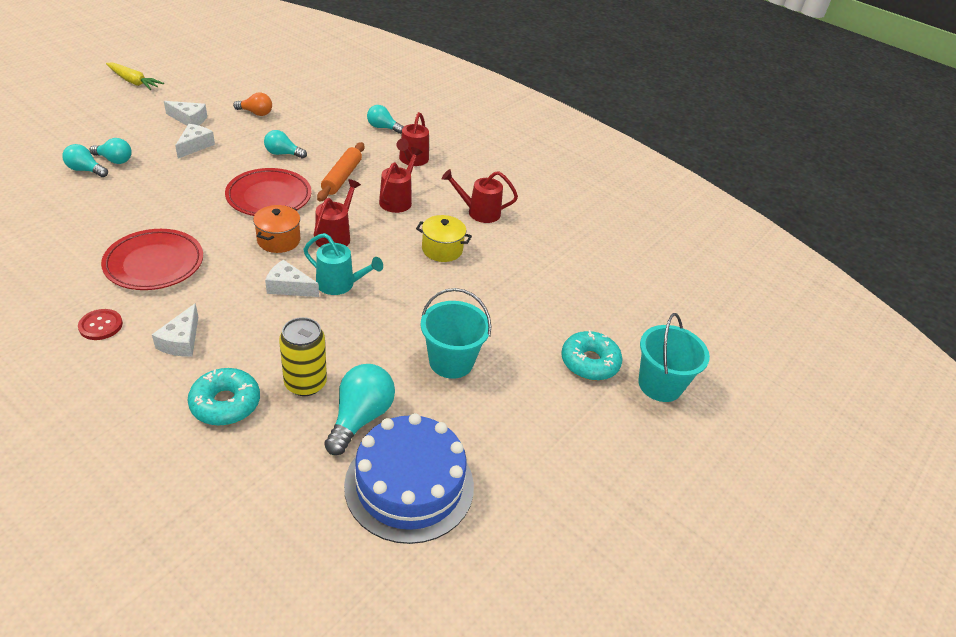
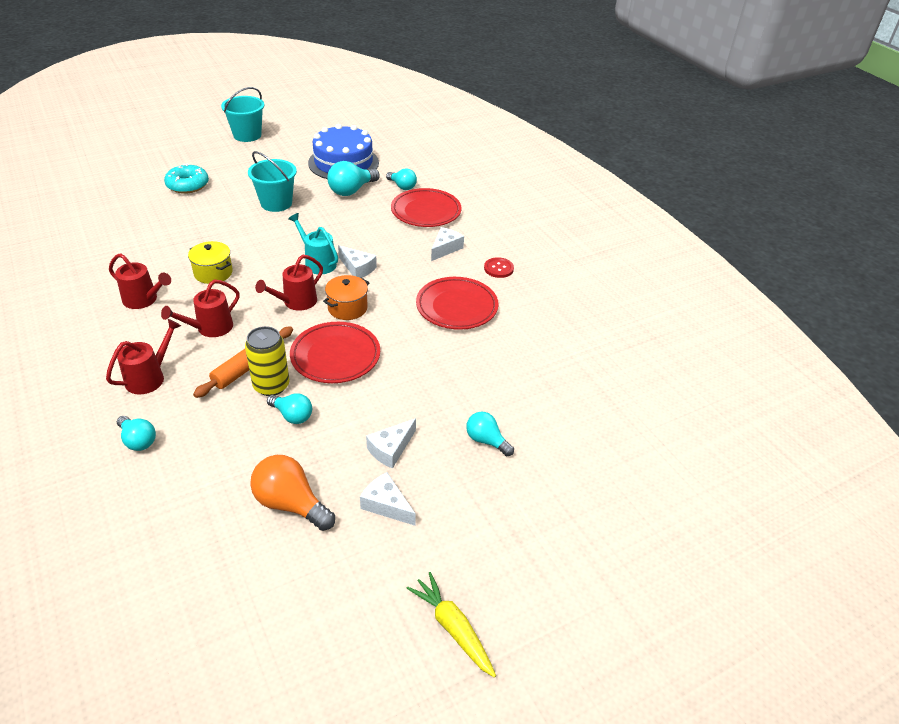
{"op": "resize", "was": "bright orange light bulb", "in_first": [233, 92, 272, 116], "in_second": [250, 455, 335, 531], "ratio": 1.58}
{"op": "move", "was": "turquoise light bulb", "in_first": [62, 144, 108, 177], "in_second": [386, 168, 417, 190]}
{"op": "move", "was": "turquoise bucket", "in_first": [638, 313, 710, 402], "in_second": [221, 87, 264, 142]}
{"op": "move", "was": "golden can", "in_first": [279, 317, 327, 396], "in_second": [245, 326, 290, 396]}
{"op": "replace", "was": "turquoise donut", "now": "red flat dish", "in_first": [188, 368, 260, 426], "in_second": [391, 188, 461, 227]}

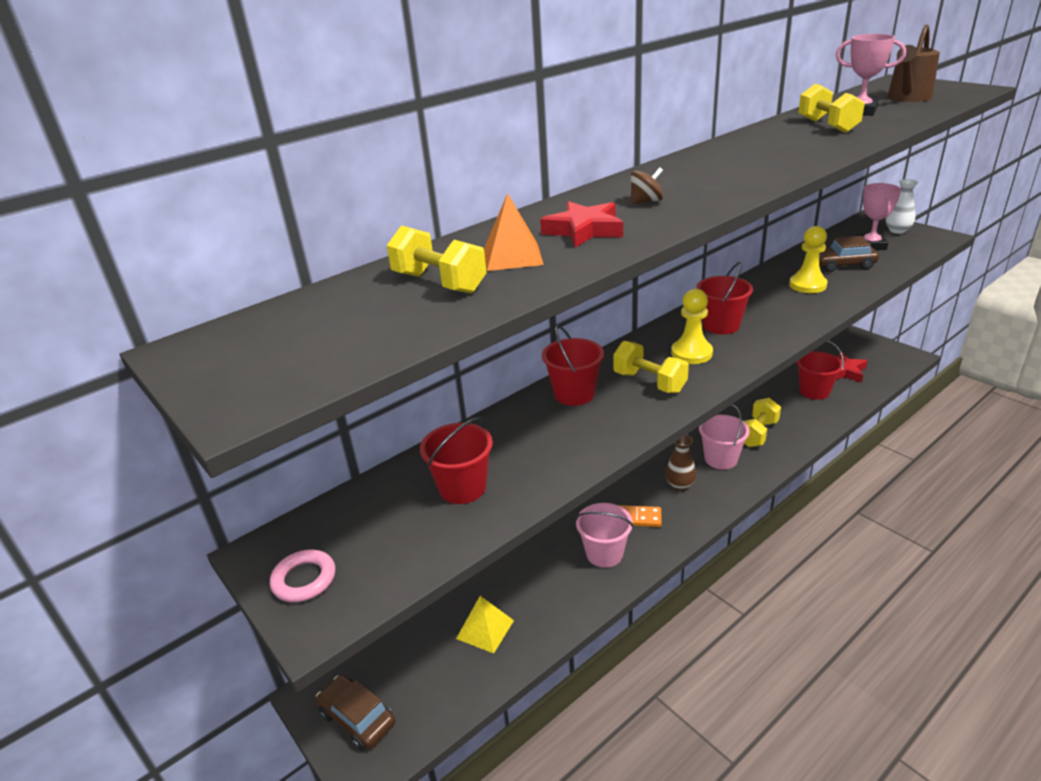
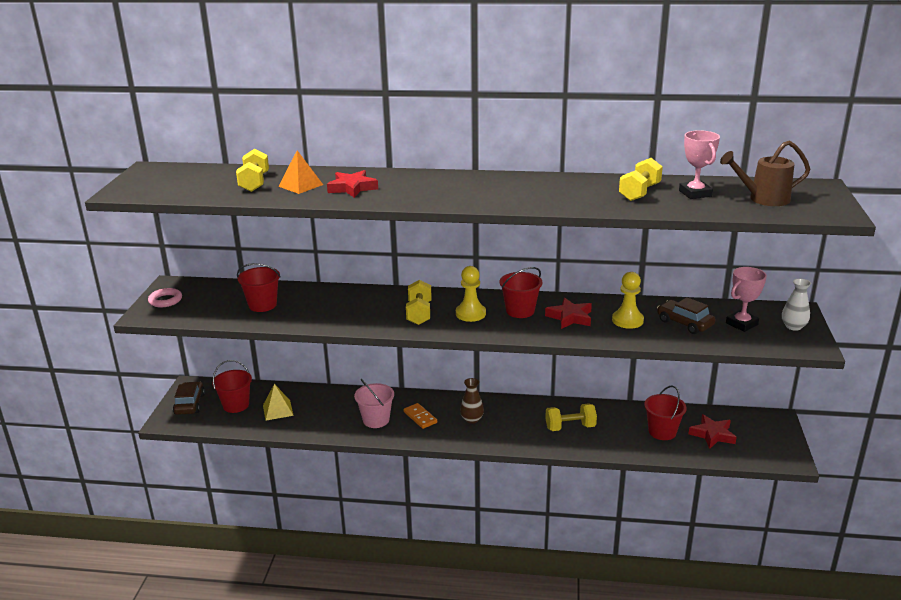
{"op": "delete", "was": "brown spinning top", "in_first": [631, 167, 663, 204]}
{"op": "move", "was": "red bucket", "in_first": [542, 325, 604, 406], "in_second": [212, 360, 252, 413]}
{"op": "delete", "was": "rose-pink bucket", "in_first": [699, 405, 750, 469]}
{"op": "insert", "now": "red star", "in_second": [545, 298, 592, 329]}

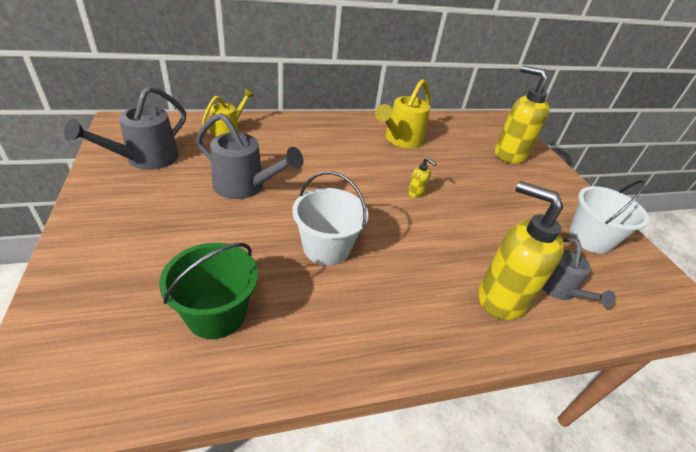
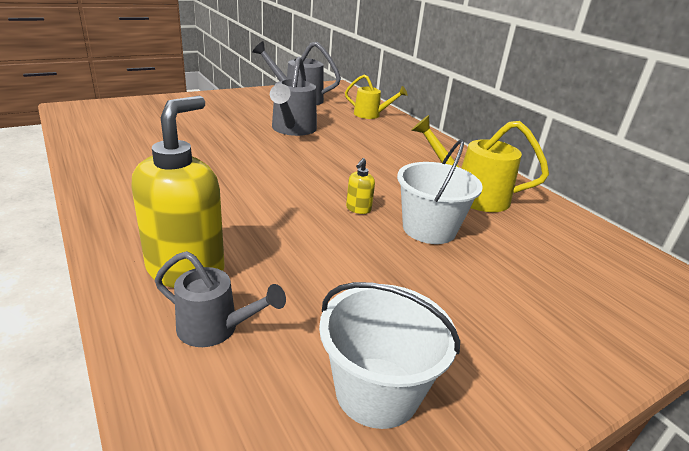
{"op": "delete", "was": "golden soap dispenser", "in_first": [495, 65, 550, 164]}
{"op": "move", "was": "white bucket", "in_first": [292, 171, 368, 265], "in_second": [397, 139, 483, 244]}
{"op": "rotate", "was": "grey watering pot", "in_first": [542, 238, 616, 307], "in_second": [155, 251, 286, 347], "clockwise": -135}
{"op": "delete", "was": "green bucket", "in_first": [159, 243, 258, 339]}

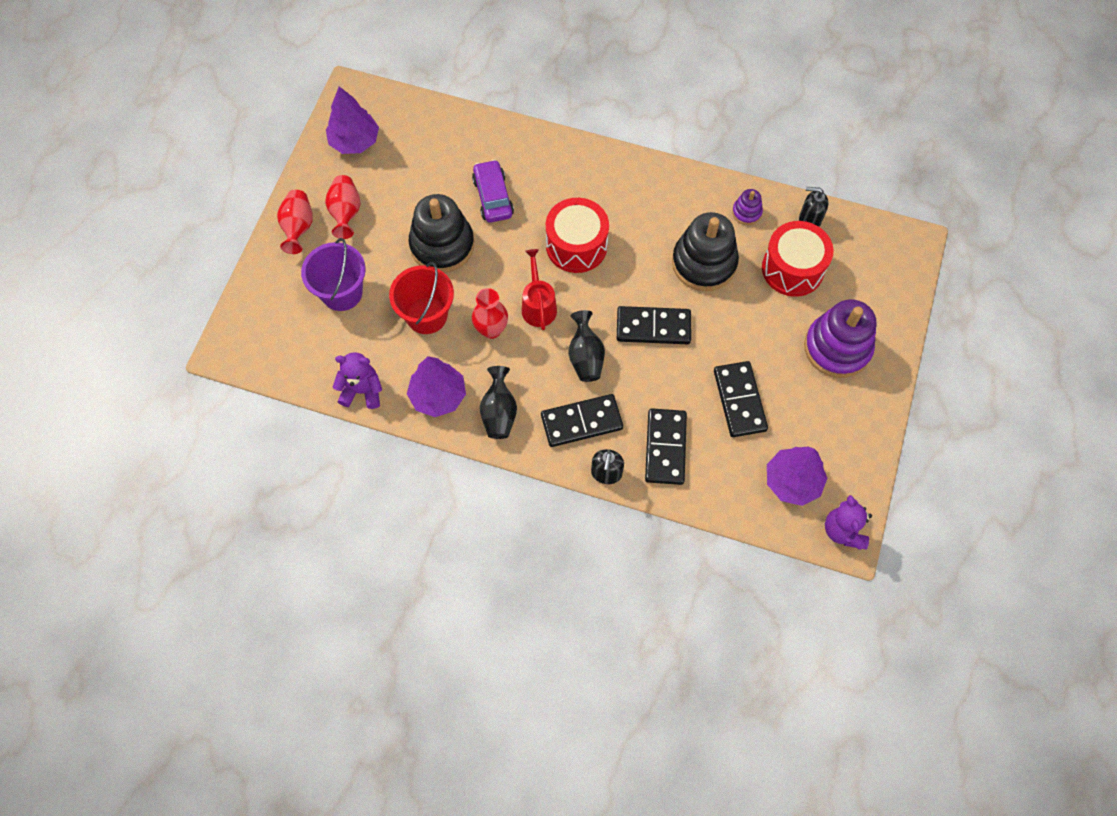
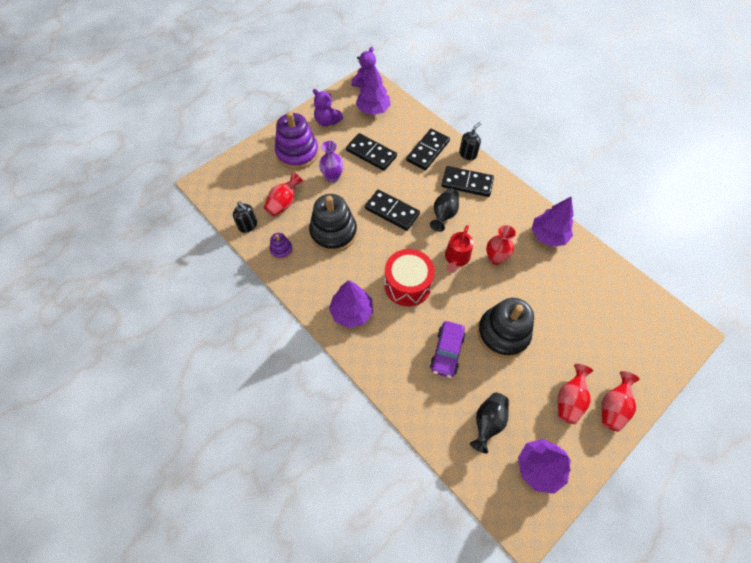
{"op": "replace", "was": "red drum", "now": "red flower vase", "in_first": [762, 221, 834, 297], "in_second": [264, 172, 303, 216]}
{"op": "delete", "was": "violet bucket", "in_first": [301, 238, 366, 311]}
{"op": "delete", "was": "red bucket", "in_first": [389, 262, 454, 334]}
{"op": "move", "was": "violet teddy bear", "in_first": [333, 352, 382, 409], "in_second": [313, 89, 343, 126]}
{"op": "rotate", "was": "ebony domino", "in_first": [714, 361, 768, 437], "in_second": [346, 133, 397, 171], "clockwise": -75}
{"op": "move", "was": "ebony flower vase", "in_first": [480, 366, 517, 439], "in_second": [470, 392, 509, 454]}
{"op": "insert", "now": "violet flower vase", "in_second": [319, 141, 343, 183]}
{"op": "insert", "now": "violet toy tree", "in_second": [329, 280, 373, 328]}

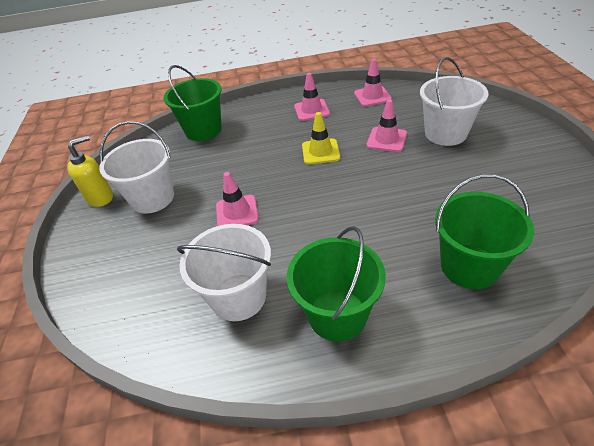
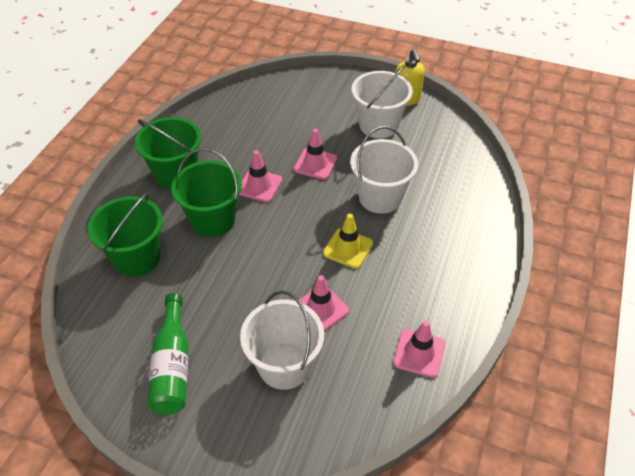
{"op": "move", "was": "green bucket", "in_first": [164, 65, 222, 141], "in_second": [171, 148, 242, 237]}
{"op": "move", "was": "rose-pink safety cone", "in_first": [294, 73, 330, 121], "in_second": [239, 150, 282, 203]}
{"op": "move", "was": "white bucket", "in_first": [177, 224, 271, 321], "in_second": [350, 126, 418, 214]}
{"op": "insert", "now": "green flask", "in_second": [147, 293, 188, 415]}

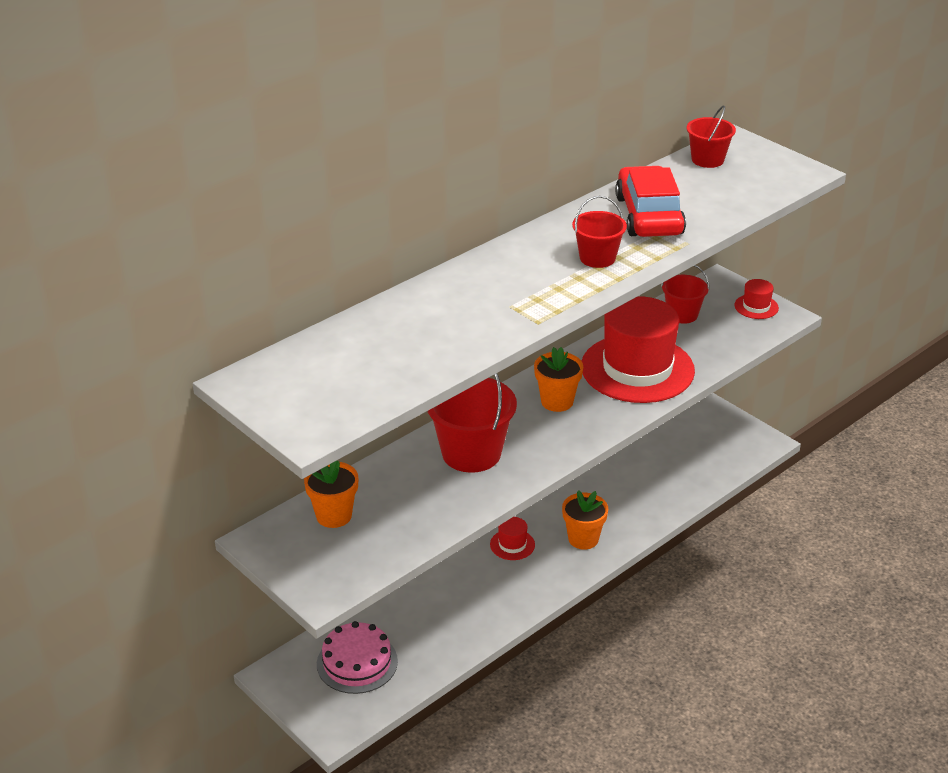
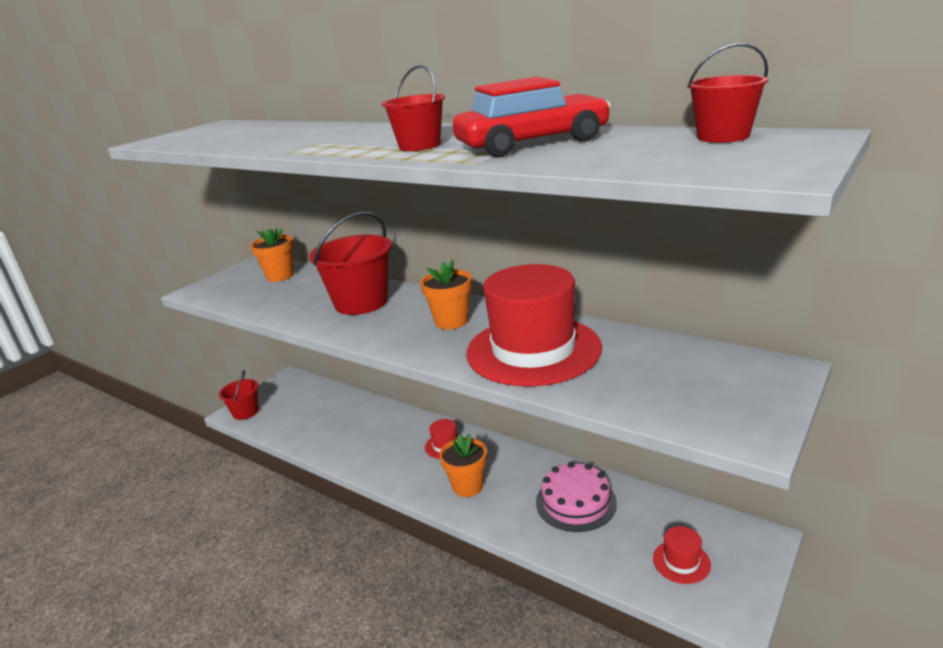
{"op": "move", "was": "red bucket", "in_first": [661, 265, 709, 324], "in_second": [219, 370, 259, 420]}
{"op": "move", "was": "red top hat", "in_first": [734, 279, 779, 319], "in_second": [653, 526, 711, 584]}
{"op": "move", "was": "rose-pink gateau", "in_first": [317, 621, 398, 694], "in_second": [536, 462, 617, 532]}

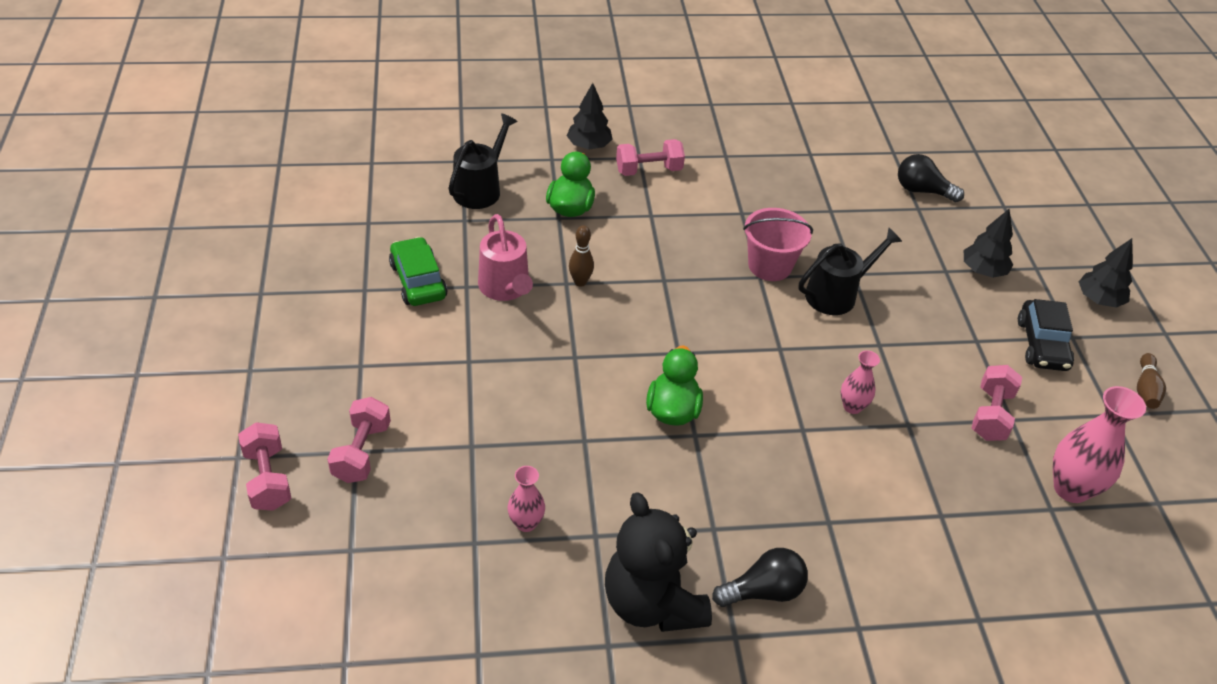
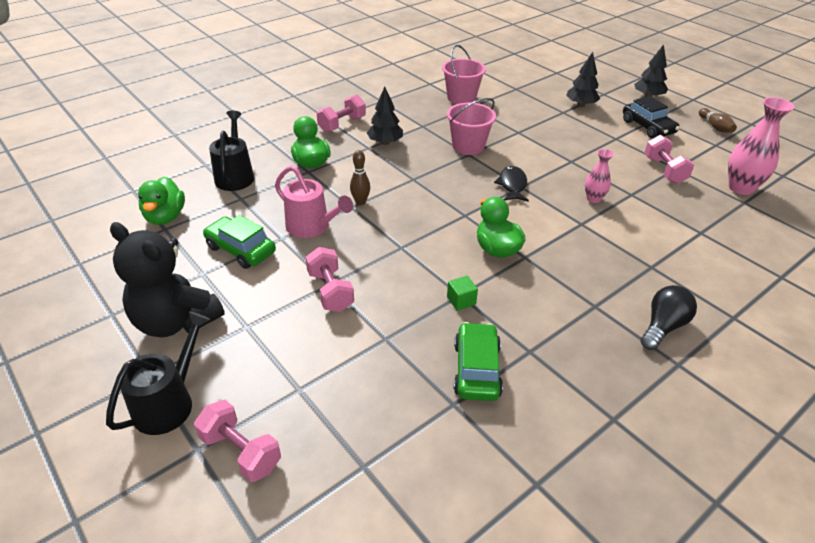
{"op": "move", "was": "ebony toy tree", "in_first": [567, 83, 612, 149], "in_second": [367, 87, 403, 145]}
{"op": "delete", "was": "ebony light bulb", "in_first": [898, 154, 964, 202]}
{"op": "move", "was": "ebony watering pot", "in_first": [799, 228, 902, 315], "in_second": [106, 311, 210, 435]}
{"op": "move", "was": "rose-pink free weight", "in_first": [327, 397, 391, 483], "in_second": [306, 247, 354, 312]}
{"op": "replace", "was": "rose-pink flower vase", "now": "green automobile", "in_first": [508, 466, 545, 532], "in_second": [454, 322, 503, 401]}
{"op": "move", "was": "ebony teddy bear", "in_first": [605, 492, 712, 632], "in_second": [110, 222, 225, 337]}
{"op": "insert", "now": "rose-pink bucket", "in_second": [442, 45, 486, 104]}
{"op": "insert", "now": "ebony fish figure", "in_second": [494, 166, 529, 202]}
{"op": "insert", "now": "green duck", "in_second": [138, 177, 185, 225]}
{"op": "insert", "now": "green block", "in_second": [447, 276, 478, 311]}

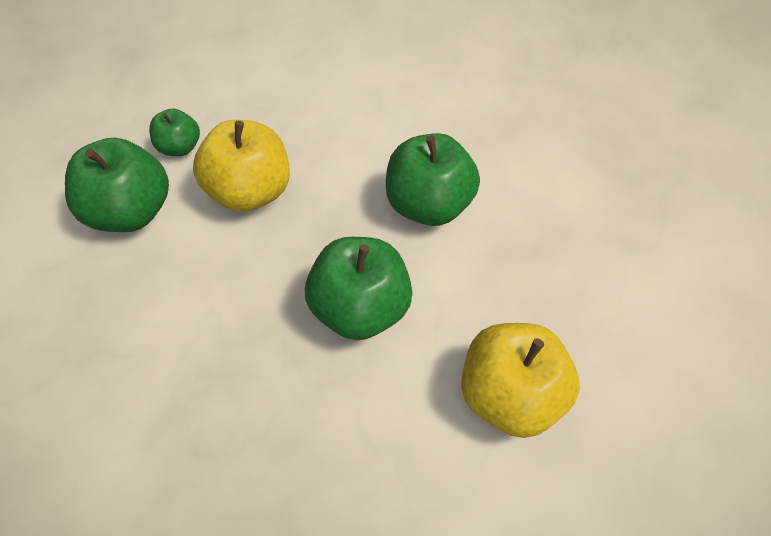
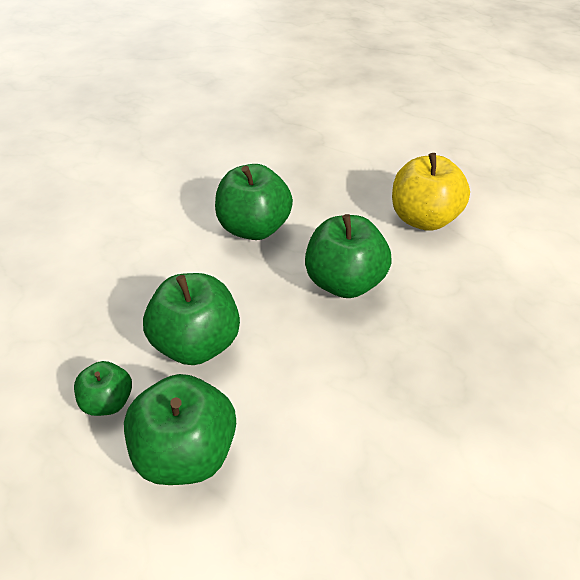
{"op": "recolor", "was": "golden toy apple", "now": "green toy apple", "in_first": [193, 120, 290, 212], "in_second": [143, 273, 240, 365]}

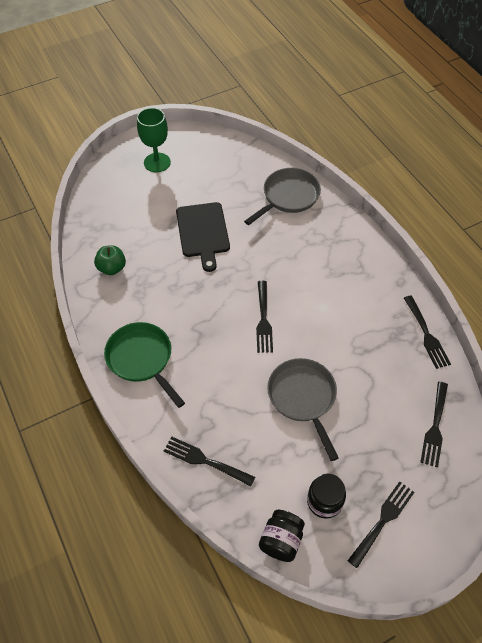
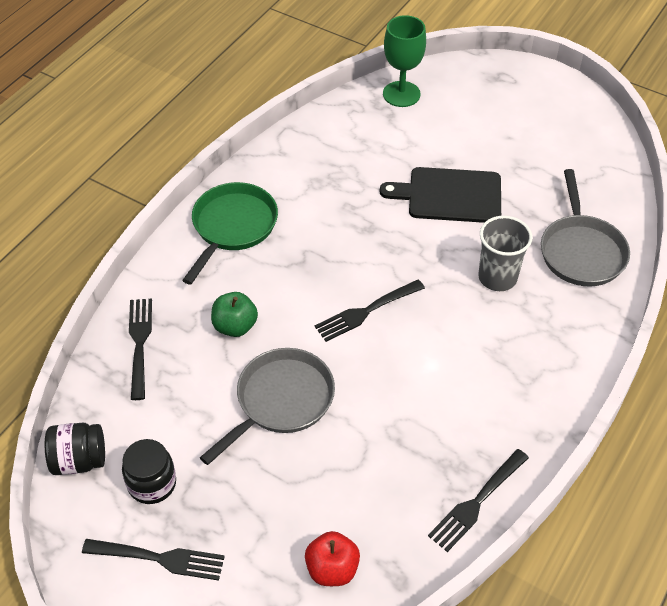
{"op": "move", "was": "green chalice", "in_first": [137, 108, 171, 172], "in_second": [383, 15, 426, 107]}
{"op": "rotate", "was": "grey skillet", "in_first": [244, 168, 321, 225], "in_second": [541, 169, 630, 287], "clockwise": 75}
{"op": "rotate", "was": "ebony cutting board", "in_first": [176, 202, 230, 272], "in_second": [380, 167, 501, 223], "clockwise": 45}
{"op": "move", "was": "green toy apple", "in_first": [94, 245, 126, 275], "in_second": [211, 292, 258, 337]}
{"op": "replace", "was": "ebony dinner fork", "now": "red toy apple", "in_first": [420, 382, 448, 467], "in_second": [305, 531, 360, 586]}
{"op": "insert", "now": "grey beaker", "in_second": [478, 216, 532, 291]}

